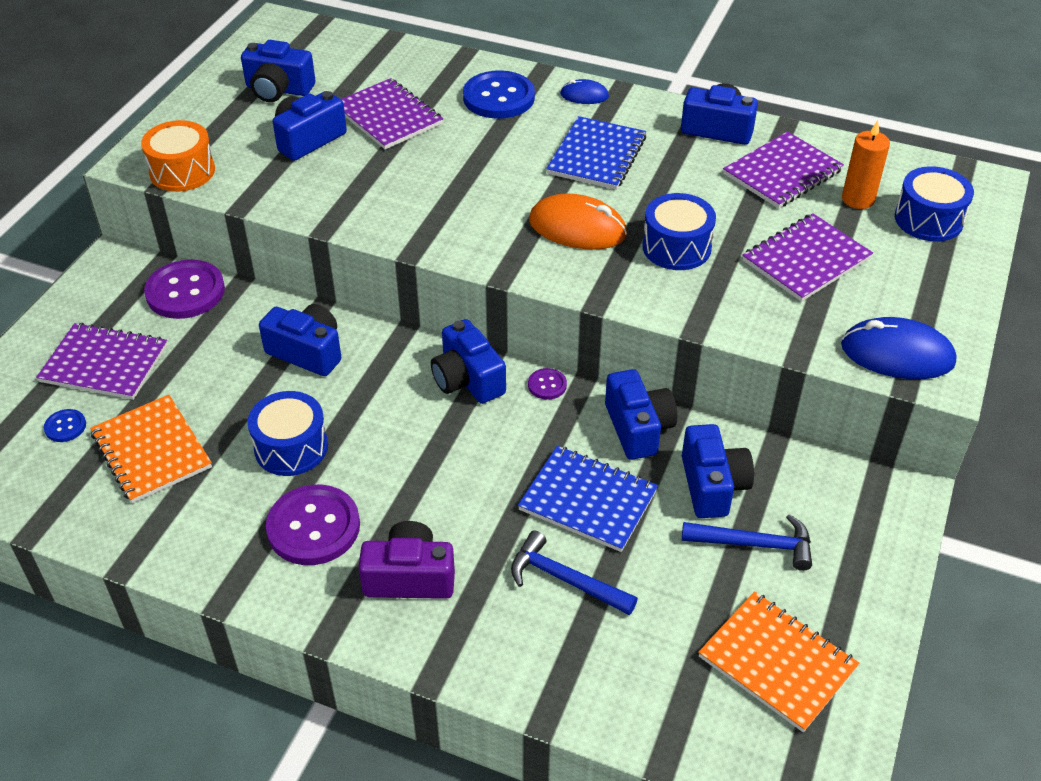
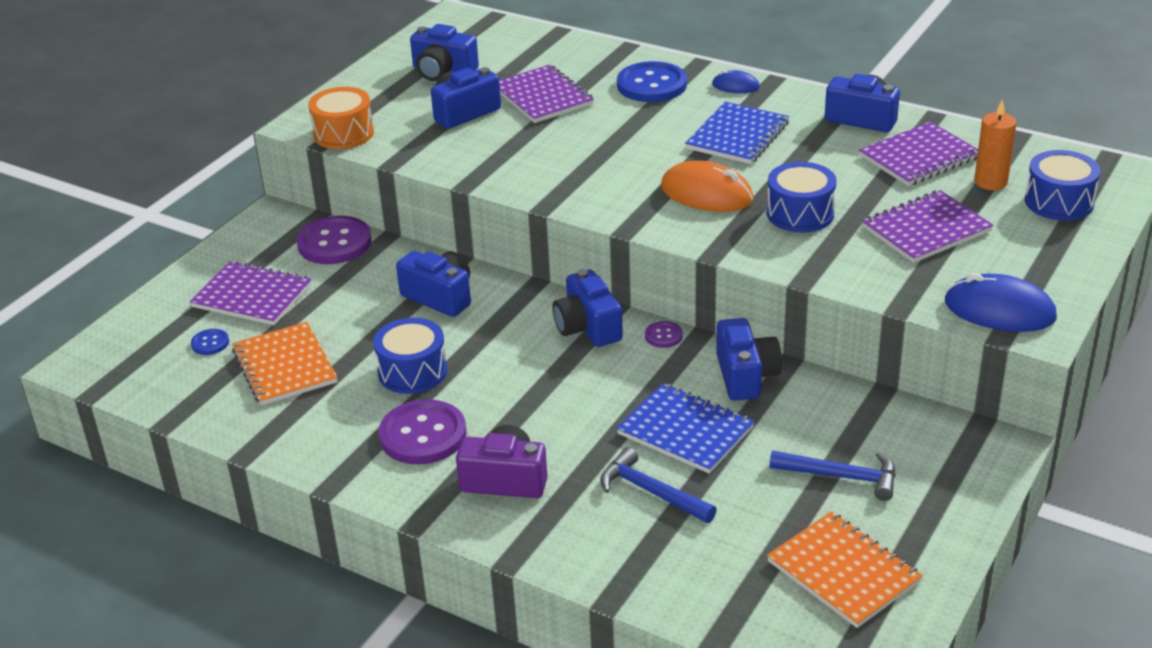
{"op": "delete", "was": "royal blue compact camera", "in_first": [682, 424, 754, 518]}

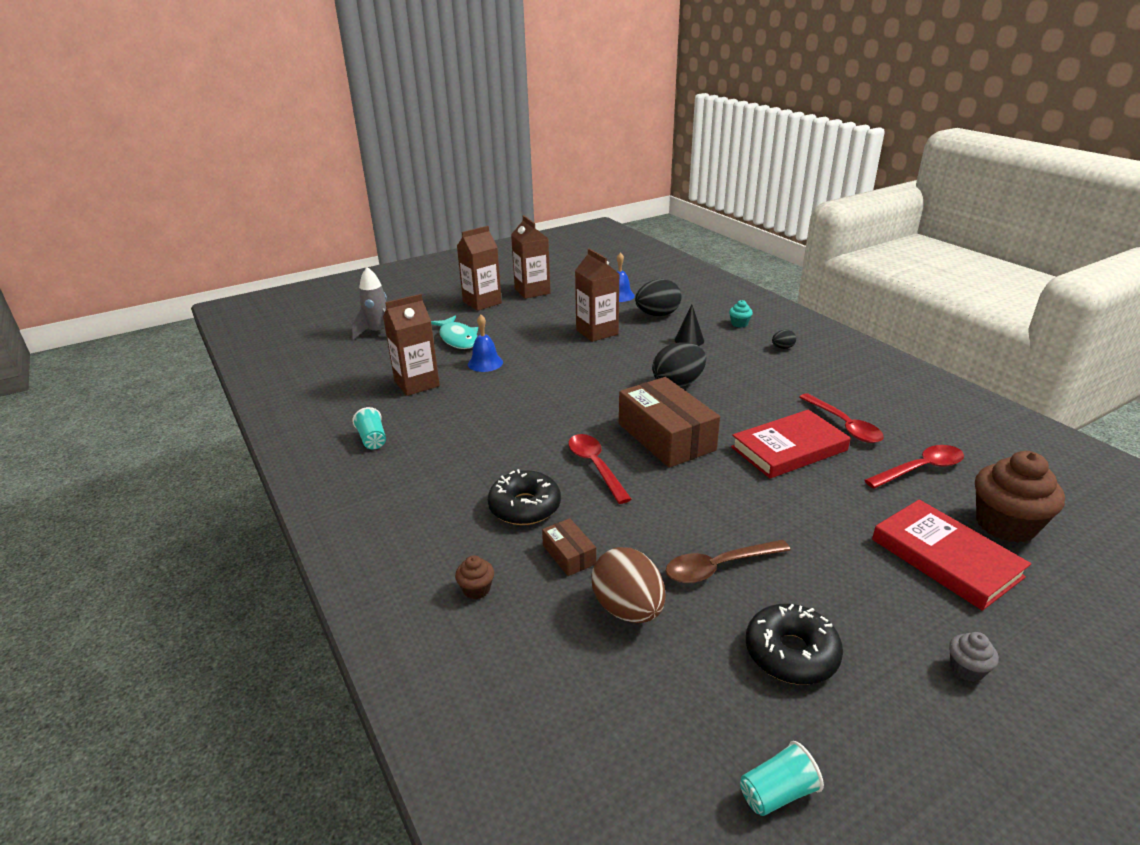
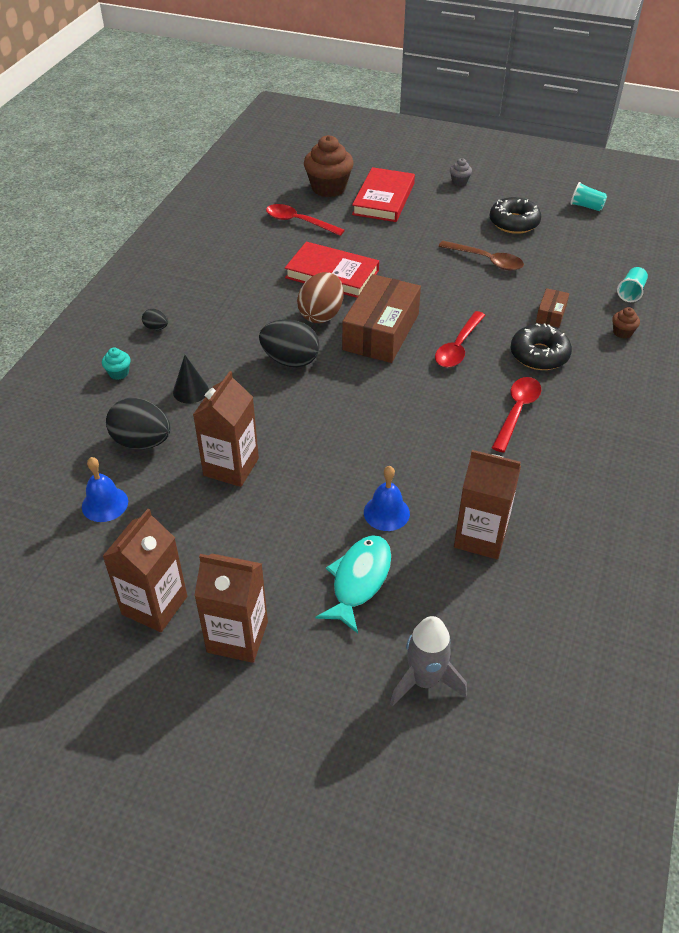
{"op": "move", "was": "red tablespoon", "in_first": [799, 393, 884, 443], "in_second": [492, 377, 541, 453]}
{"op": "move", "was": "turquoise beaker", "in_first": [352, 407, 386, 449], "in_second": [617, 267, 648, 302]}
{"op": "move", "was": "brown egg", "in_first": [592, 547, 666, 623], "in_second": [297, 272, 344, 323]}

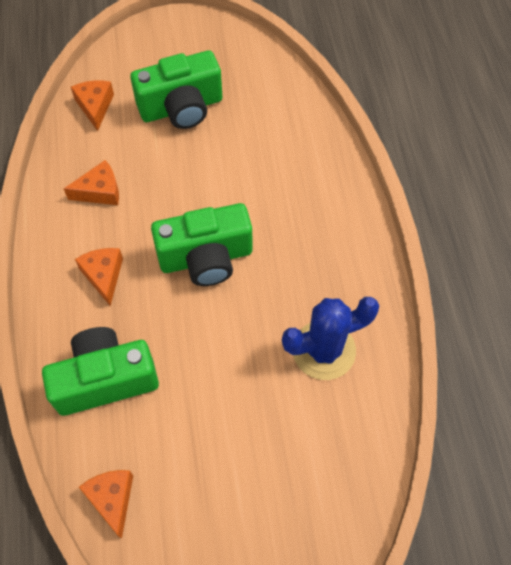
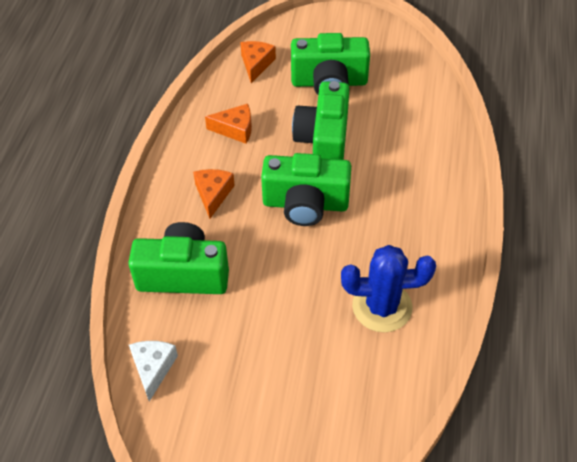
{"op": "recolor", "was": "bright orange piece of cheese", "now": "white piece of cheese", "in_first": [79, 470, 133, 539], "in_second": [129, 341, 178, 401]}
{"op": "insert", "now": "green compact camera", "in_second": [292, 81, 350, 160]}

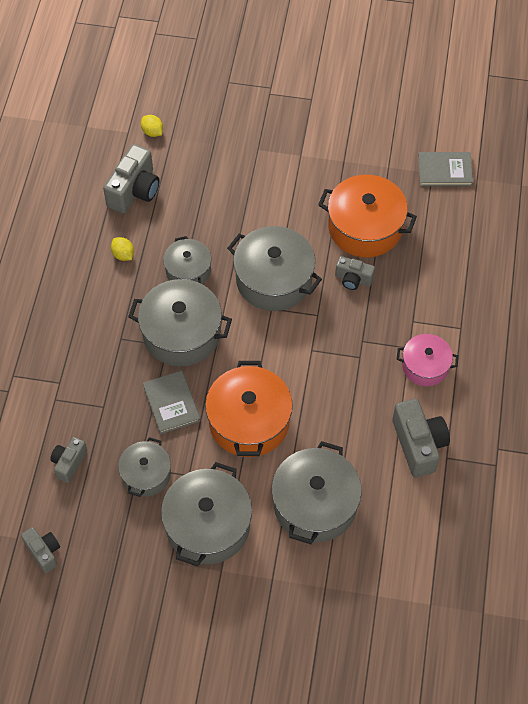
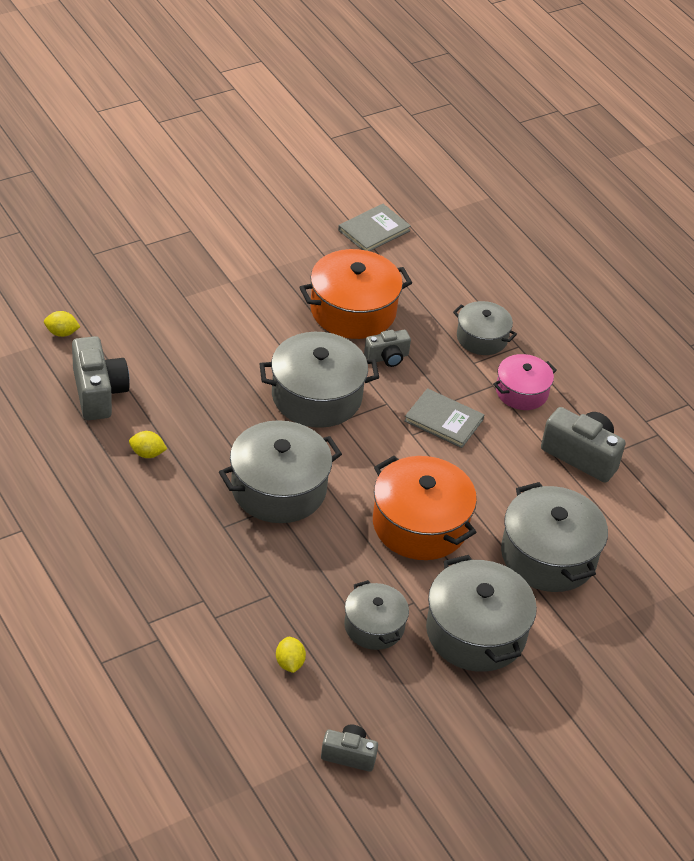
{"op": "move", "was": "grey cooking pot", "in_first": [163, 236, 211, 284], "in_second": [453, 301, 517, 355]}
{"op": "move", "was": "grey hardback", "in_first": [143, 370, 201, 434], "in_second": [404, 388, 484, 448]}
{"op": "replace", "was": "grey compact camera", "now": "golden citrus fruit", "in_first": [50, 437, 87, 483], "in_second": [276, 637, 306, 673]}

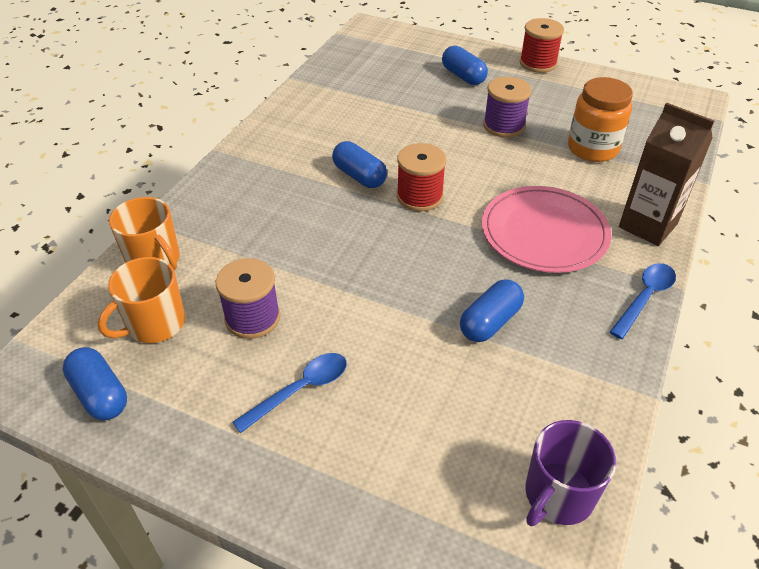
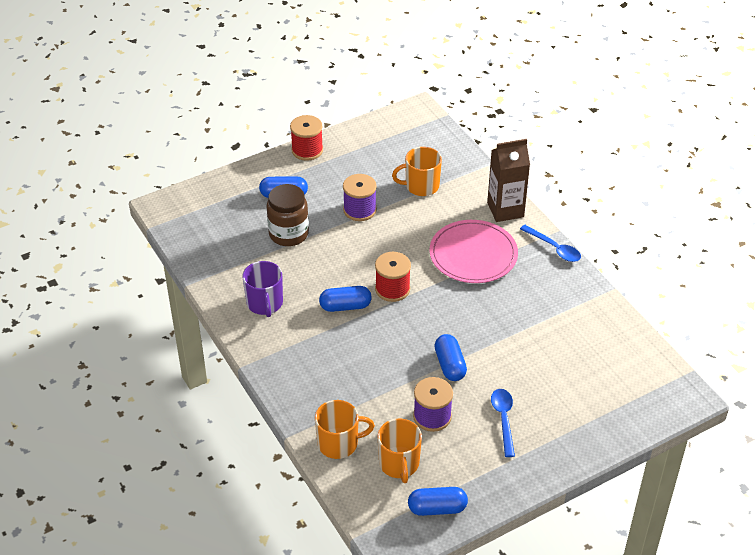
{"op": "replace", "was": "bright orange jam jar", "now": "bright orange coffee mug", "in_first": [568, 77, 633, 162], "in_second": [392, 147, 442, 196]}
{"op": "rotate", "was": "royal blue tablespoon", "in_first": [610, 263, 676, 339], "in_second": [520, 225, 581, 262], "clockwise": 150}
{"op": "move", "was": "royal blue capsule", "in_first": [460, 279, 524, 342], "in_second": [434, 334, 467, 381]}
{"op": "move", "was": "violet coffee mug", "in_first": [525, 420, 616, 526], "in_second": [242, 261, 283, 317]}
{"op": "insert", "now": "brown jam jar", "in_second": [267, 184, 309, 246]}

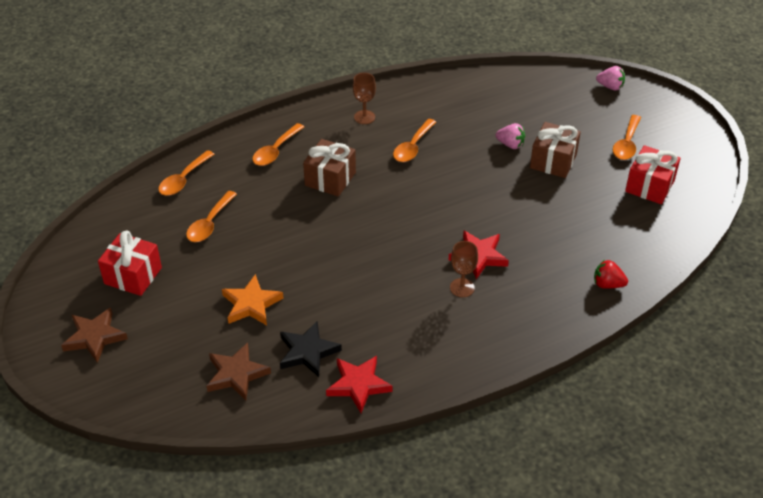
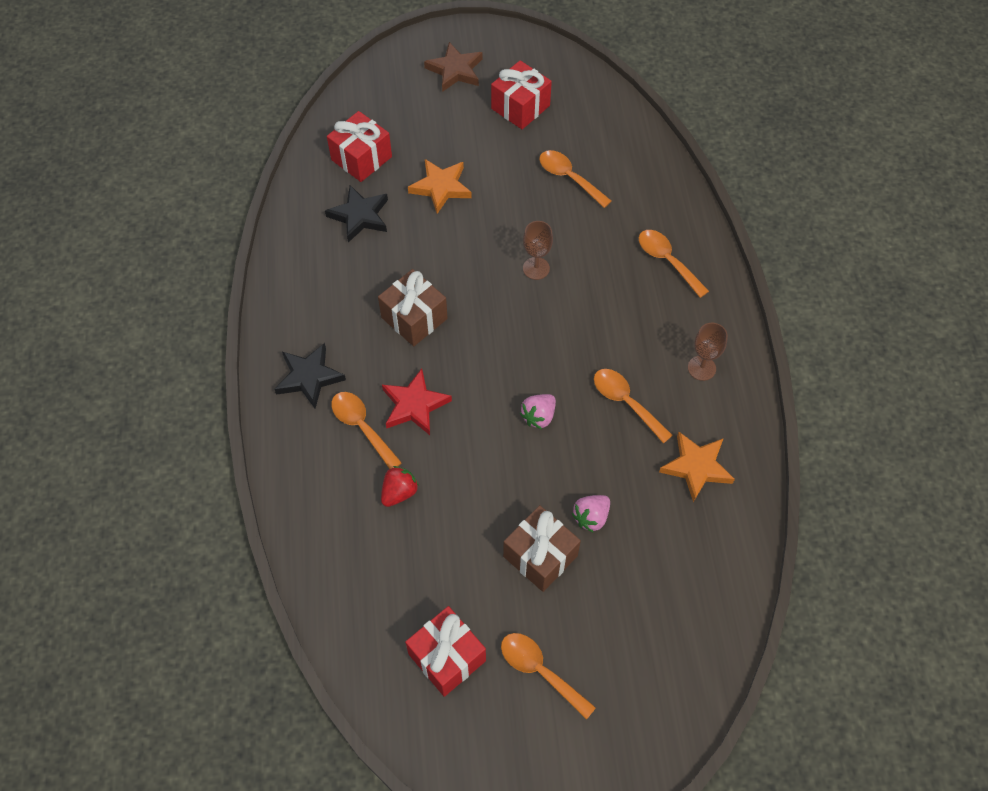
{"op": "move", "was": "rose-pink berry", "in_first": [596, 66, 625, 91], "in_second": [520, 394, 556, 429]}
{"op": "move", "was": "brown gift", "in_first": [303, 139, 356, 197], "in_second": [378, 269, 448, 346]}
{"op": "move", "was": "bright orange tablespoon", "in_first": [158, 150, 214, 196], "in_second": [331, 392, 402, 469]}
{"op": "move", "was": "brown chalice", "in_first": [450, 241, 478, 297], "in_second": [523, 221, 553, 280]}
{"op": "move", "was": "red berry", "in_first": [594, 260, 628, 289], "in_second": [381, 466, 419, 507]}
{"op": "replace", "was": "brown star", "now": "red gift", "in_first": [207, 342, 271, 400], "in_second": [327, 111, 392, 182]}
{"op": "delete", "was": "red star", "in_first": [326, 356, 393, 413]}
{"op": "insert", "now": "ebony star", "in_second": [274, 343, 346, 409]}
{"op": "insert", "now": "bright orange star", "in_second": [659, 432, 735, 502]}

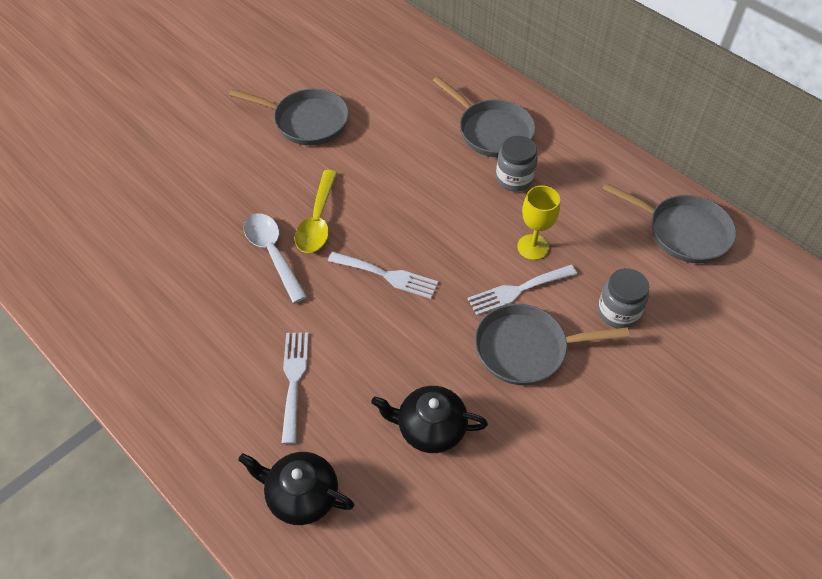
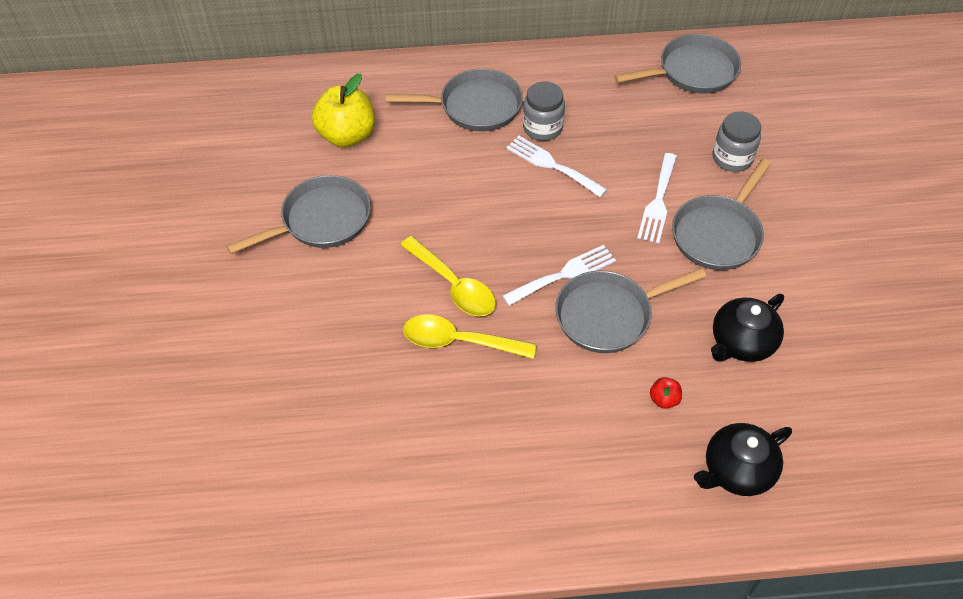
{"op": "delete", "was": "golden chalice", "in_first": [517, 186, 560, 260]}
{"op": "recolor", "was": "white tablespoon", "now": "golden tablespoon", "in_first": [244, 213, 307, 303], "in_second": [403, 314, 536, 359]}
{"op": "move", "was": "white dinner fork", "in_first": [282, 333, 309, 444], "in_second": [506, 136, 608, 197]}
{"op": "insert", "now": "golden toy apple", "in_second": [312, 74, 375, 147]}
{"op": "insert", "now": "grey skillet", "in_second": [555, 268, 706, 353]}
{"op": "insert", "now": "red toy apple", "in_second": [650, 377, 682, 409]}

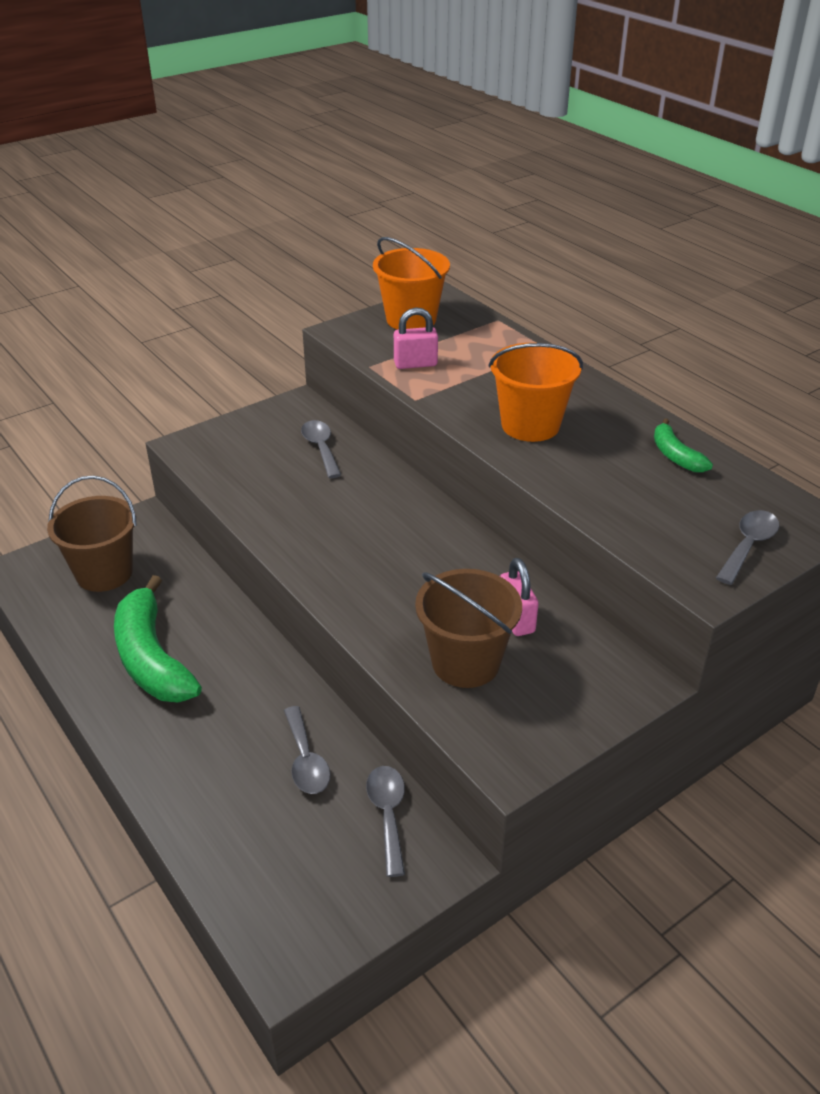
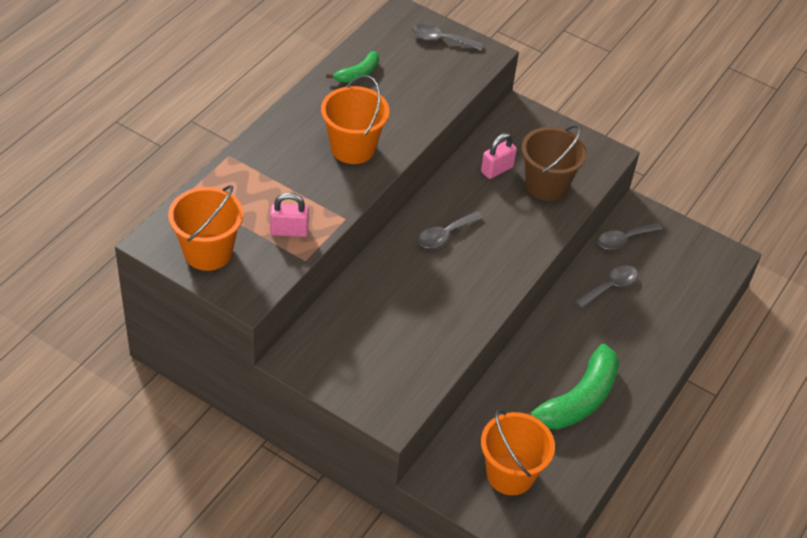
{"op": "rotate", "was": "rose-pink small lock", "in_first": [394, 307, 438, 369], "in_second": [270, 193, 309, 237], "clockwise": -60}
{"op": "move", "was": "grey tablespoon", "in_first": [301, 420, 341, 478], "in_second": [418, 211, 483, 248]}
{"op": "recolor", "was": "brown bucket", "now": "bright orange bucket", "in_first": [47, 476, 137, 592], "in_second": [481, 410, 555, 495]}

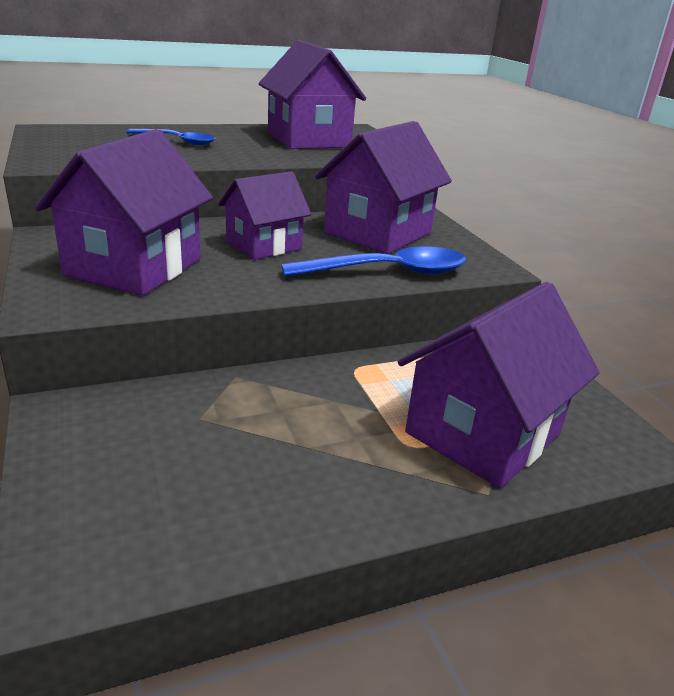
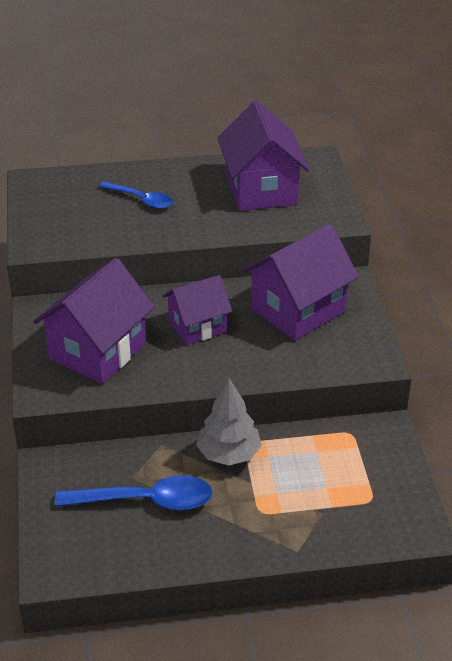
{"op": "move", "was": "royal blue tablespoon", "in_first": [281, 246, 467, 277], "in_second": [55, 475, 213, 510]}
{"op": "delete", "was": "violet toy house", "in_first": [398, 282, 599, 488]}
{"op": "insert", "now": "grey toy tree", "in_second": [196, 378, 262, 466]}

